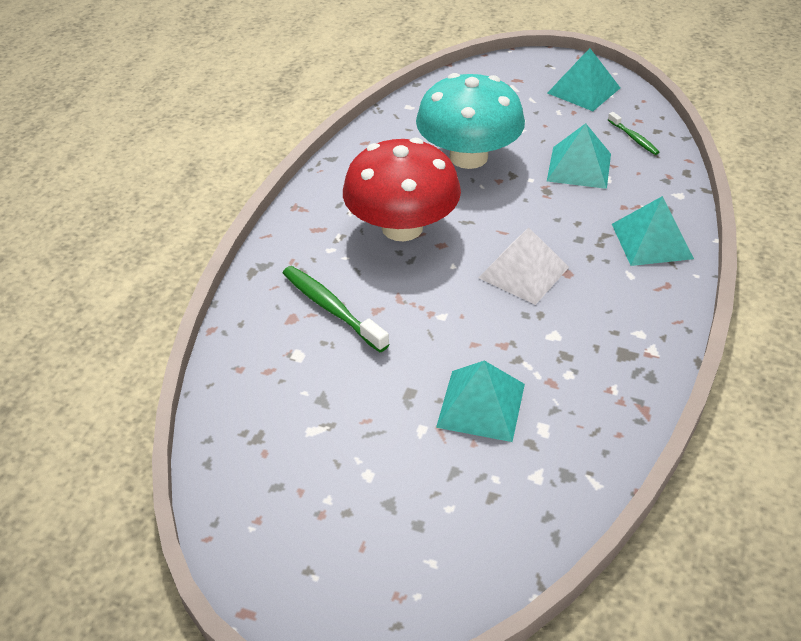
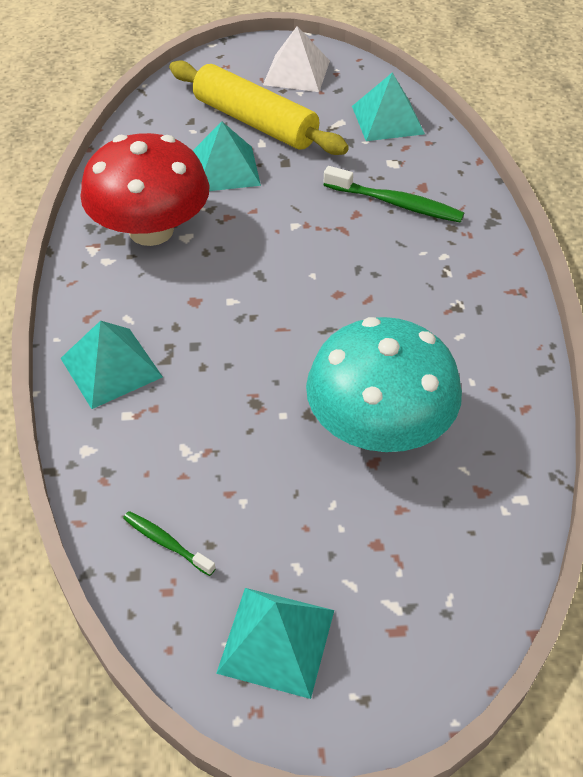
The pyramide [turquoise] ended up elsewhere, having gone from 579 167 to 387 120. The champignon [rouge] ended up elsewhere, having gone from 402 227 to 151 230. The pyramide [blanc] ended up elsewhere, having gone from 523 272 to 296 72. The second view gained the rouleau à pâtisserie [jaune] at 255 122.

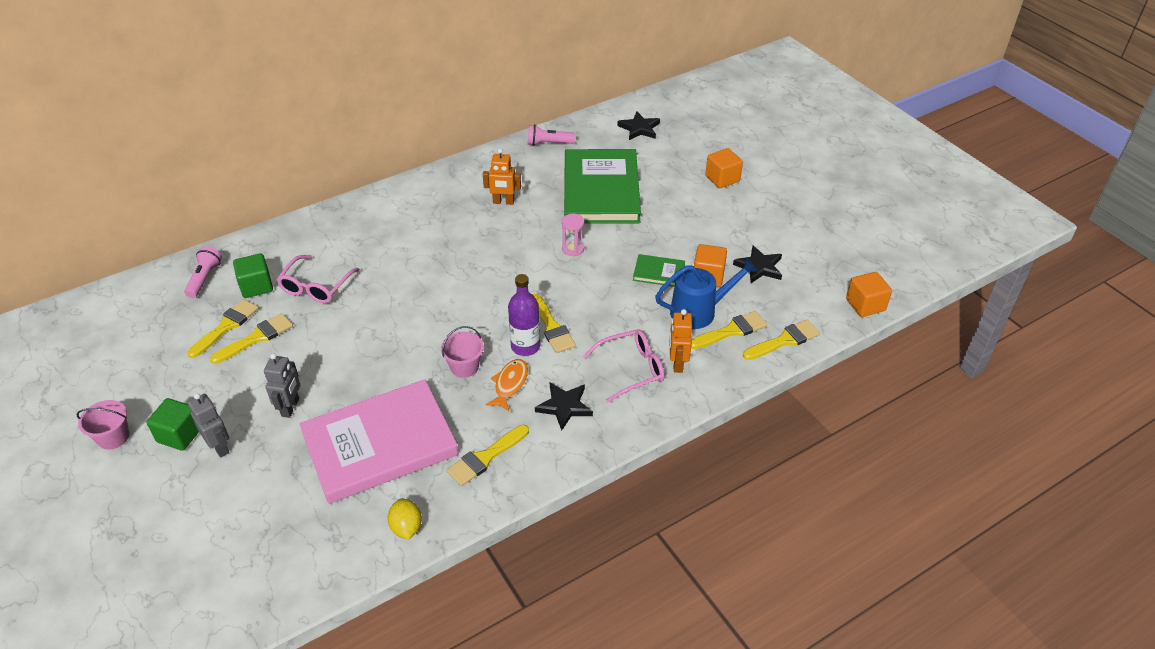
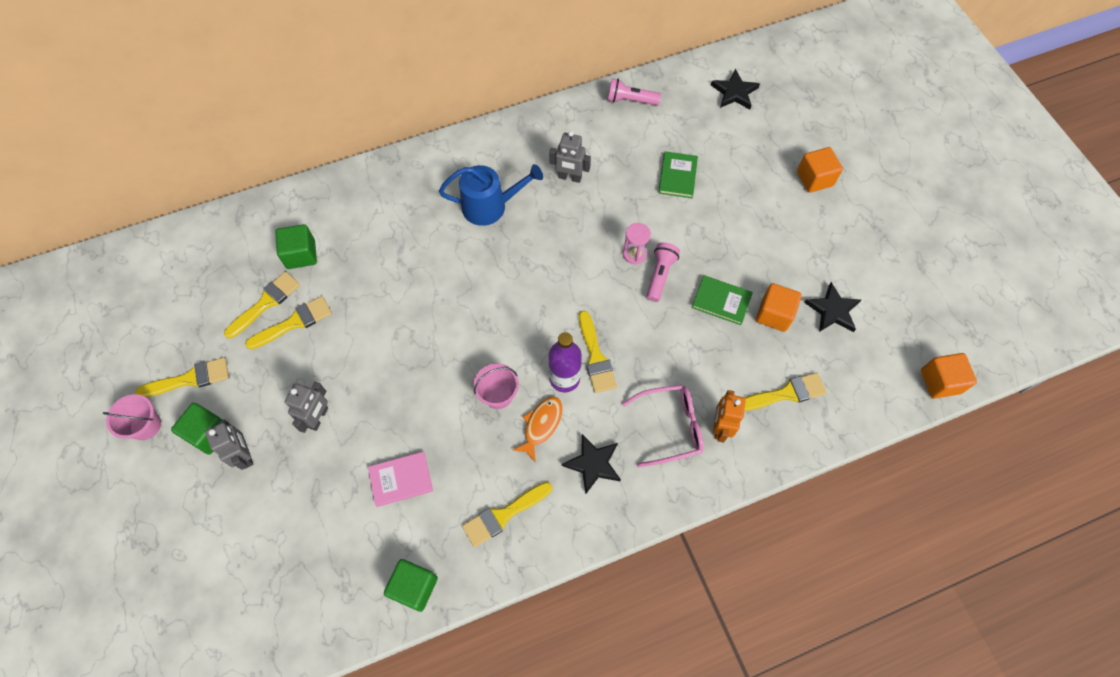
What was the robot [orange] at 503 202 turned into the robot [gris] at 569 177. The size of the livre [vert] at 601 190 changed by a factor of 0.42. The lampe de poche [rose] ended up elsewhere, having gone from 204 278 to 660 275. The second view lost the lunettes [rose] at 316 287. The arrosoir [bleu] ended up elsewhere, having gone from 698 311 to 490 206. The pinceau [jaune] ended up elsewhere, having gone from 784 340 to 190 379. The size of the livre [rose] at 380 444 changed by a factor of 0.42. Where the citron [jaune] stood at 406 527, the cube [vert] came to stand at 414 587.

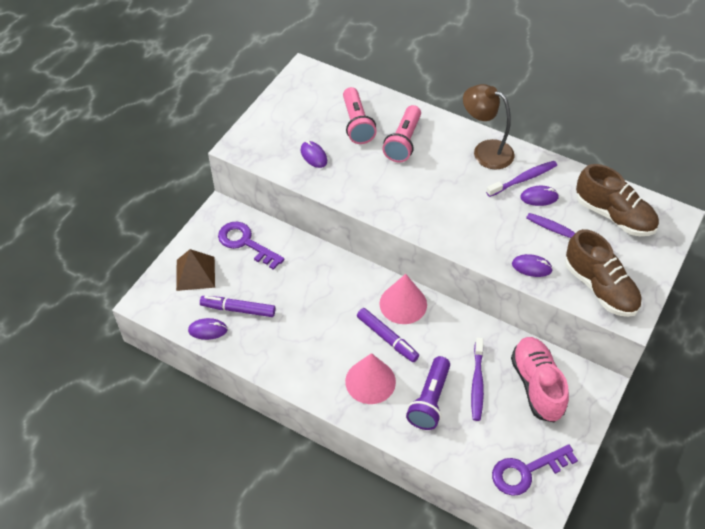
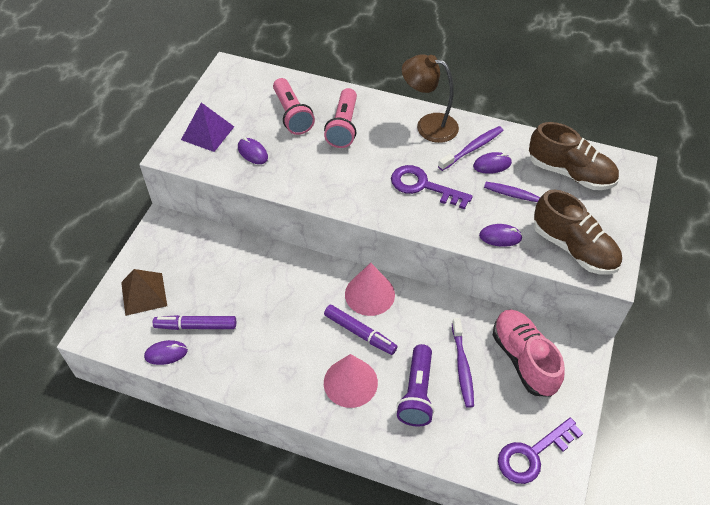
The clé [violet] ended up elsewhere, having gone from 245 243 to 423 186. The second view gained the pyramide [violet] at 207 133.

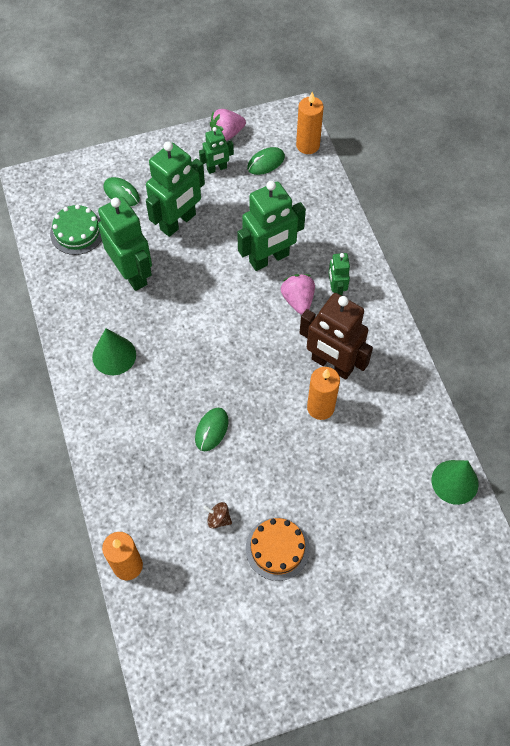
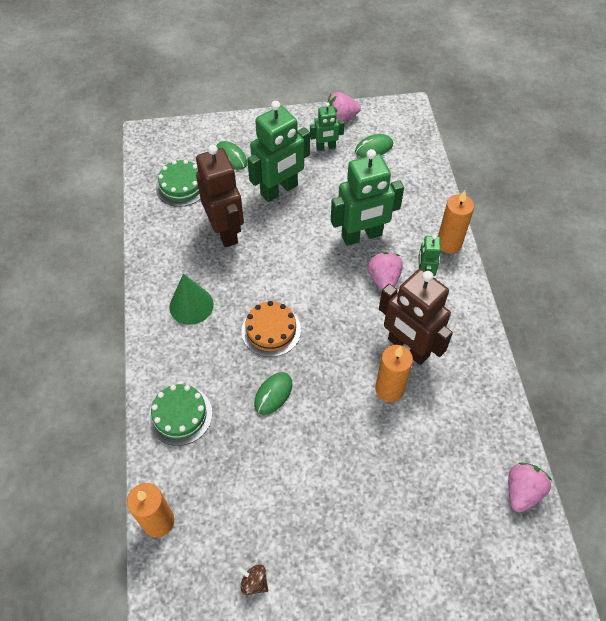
The bougie [orange] ended up elsewhere, having gone from 307 145 to 449 243. What was the robot [vert] at 132 273 turned into the robot [marron] at 225 231. Where the cône [vert] stood at 454 482, the fraise [rose] came to stand at 522 491. The toupie [marron] ended up elsewhere, having gone from 218 519 to 254 582. The gâteau [orange] ended up elsewhere, having gone from 277 548 to 271 330. The second view gained the gâteau [vert] at 180 415.

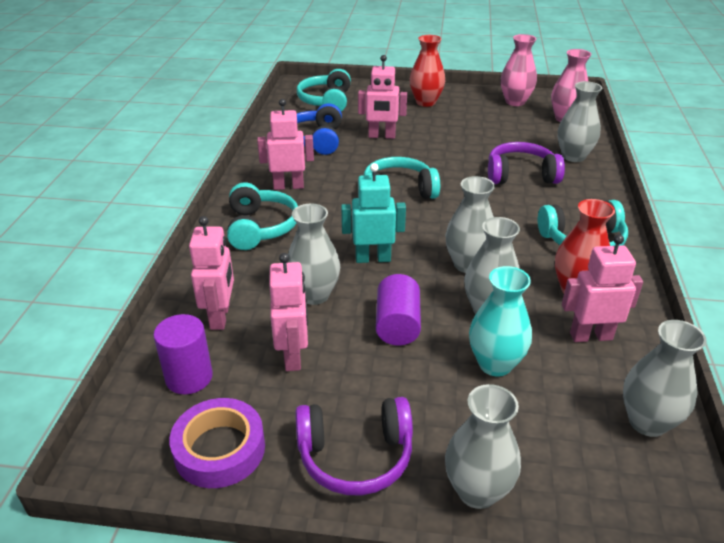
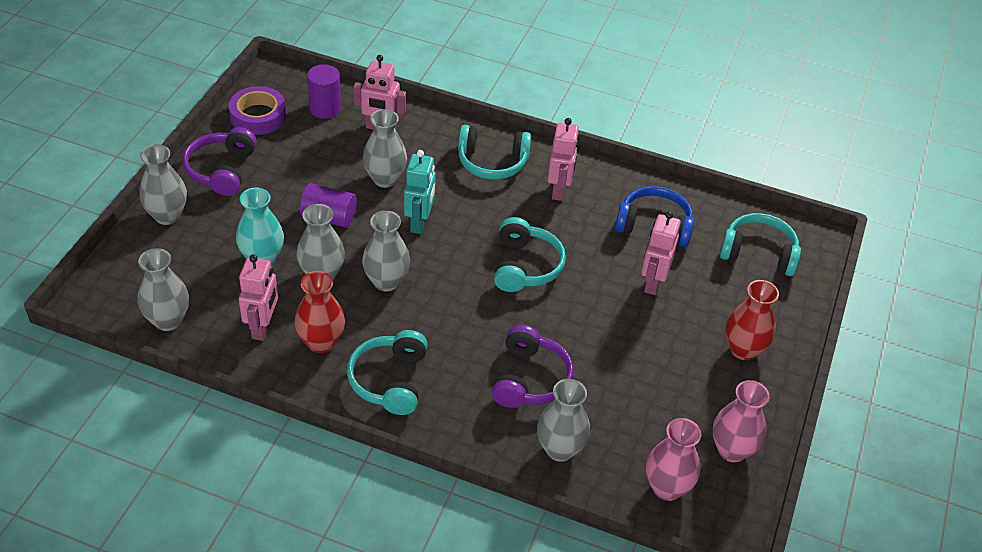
The second view lost the robot [rose] at 293 356.

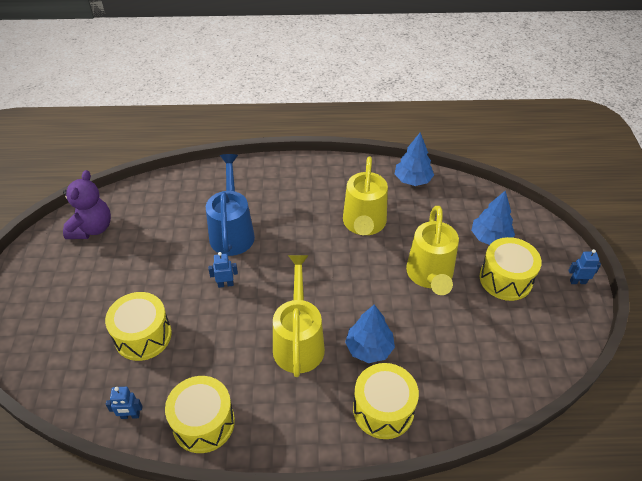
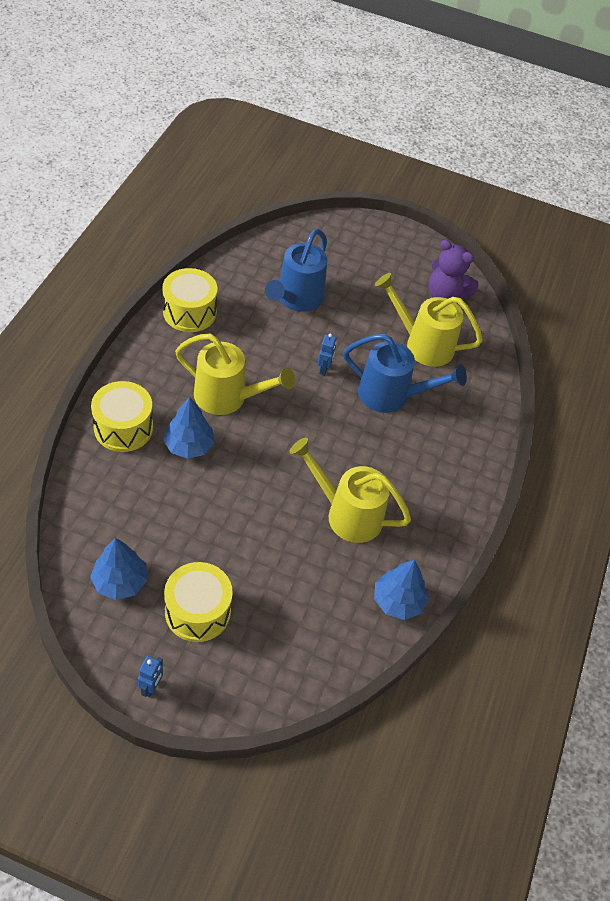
The arbre [bleu] ended up elsewhere, having gone from 490 238 to 120 581. The arrosoir [jaune] ended up elsewhere, having gone from 430 276 to 422 344. Where the tambour [jaune] stood at 143 336, the arrosoir [bleu] came to stand at 296 299. The second view lost the robot [bleu] at 130 415.

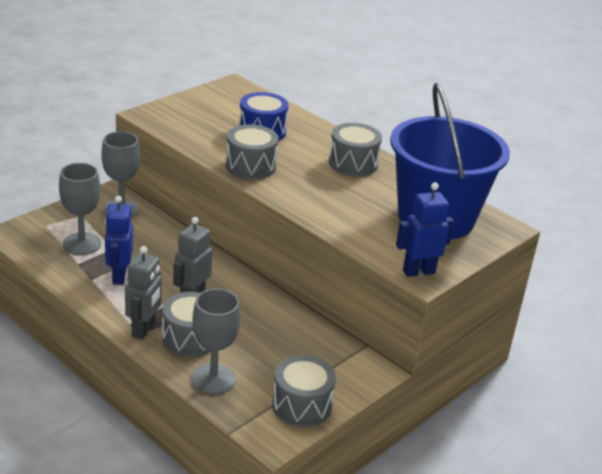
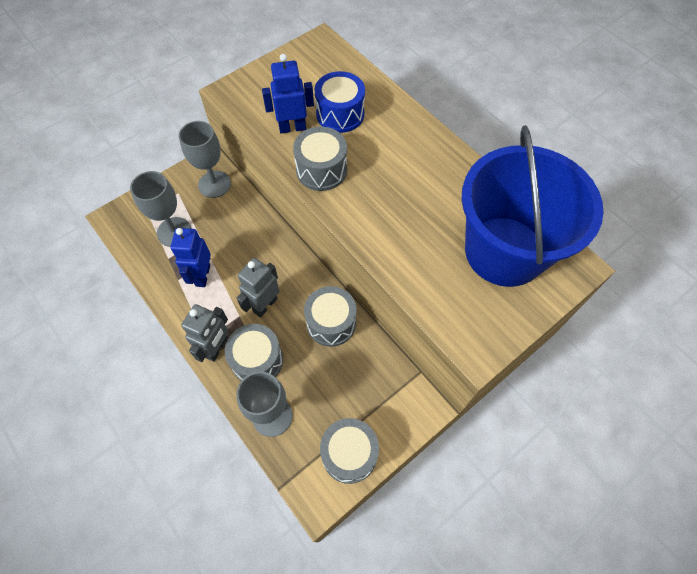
The tambour [gris] ended up elsewhere, having gone from 353 163 to 331 323. The robot [bleu] ended up elsewhere, having gone from 418 271 to 292 127.

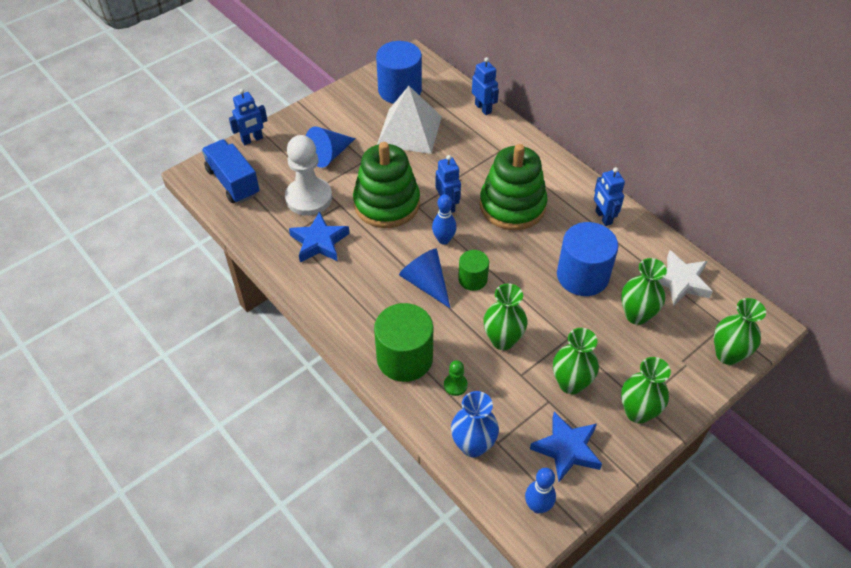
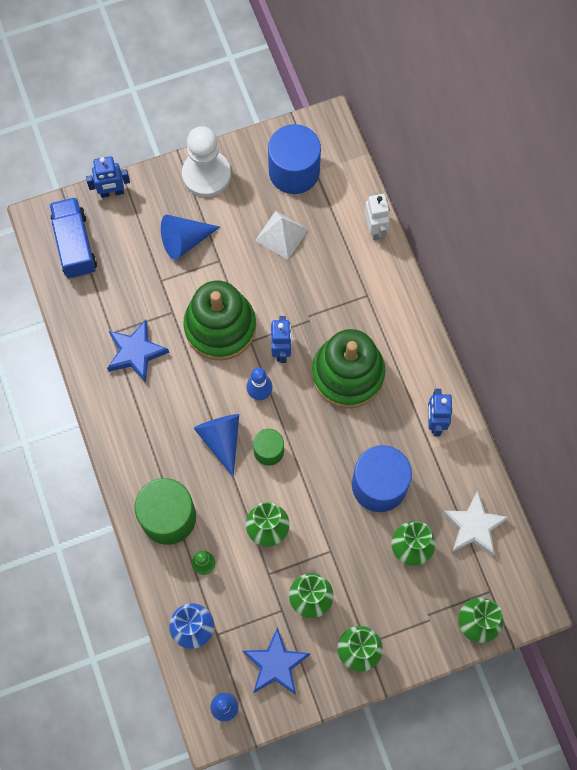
What was the robot [bleu] at 483 108 turned into the robot [blanc] at 375 229. The size of the pyramide [blanc] at 409 131 changed by a factor of 0.62. The pion [blanc] ended up elsewhere, having gone from 309 198 to 206 175.

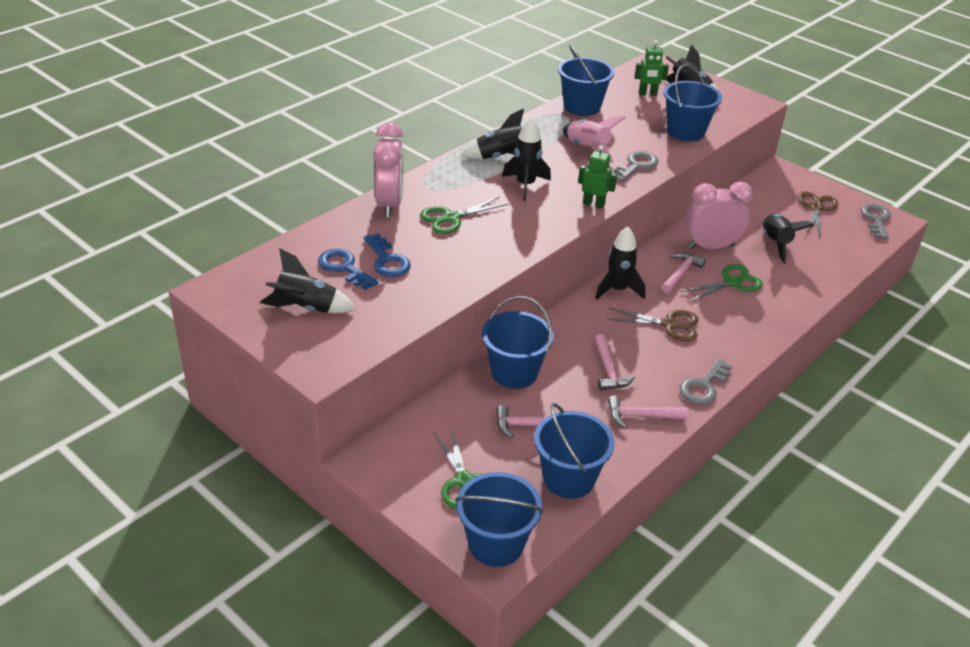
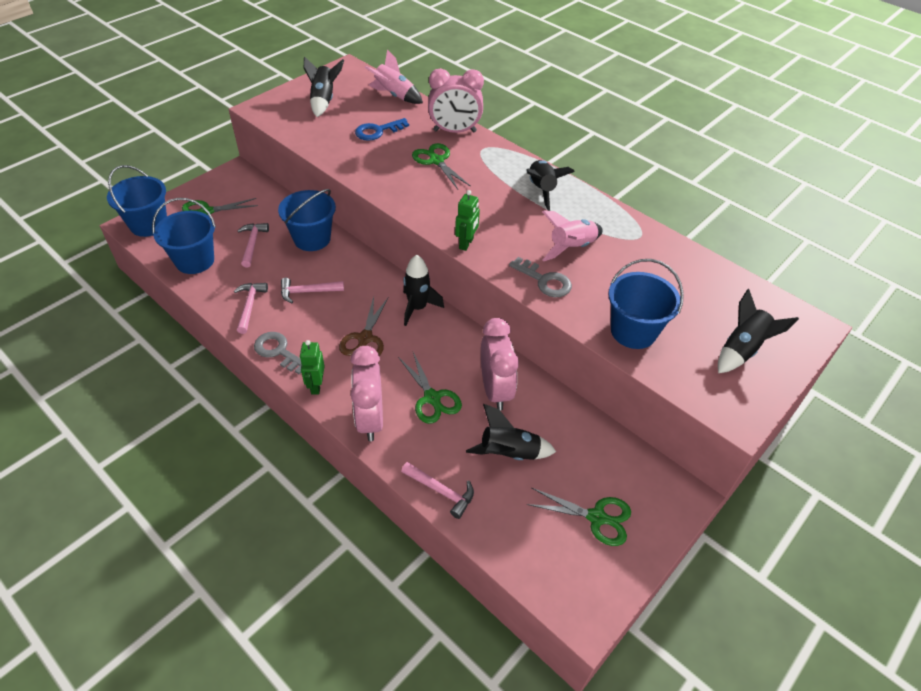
The robot [vert] ended up elsewhere, having gone from 647 94 to 316 385. The second view lost the seau [bleu] at 582 107. The second view lost the fusée [noir] at 525 185. What was the ciseaux [marron] at 816 208 turned into the ciseaux [vert] at 596 517. The second view lost the clé [gris] at 876 219. The second view lost the clé [bleu] at 344 268. The marteau [rose] ended up elsewhere, having gone from 680 273 to 441 491. The second view gained the fusée [rose] at 394 95. The second view gained the réveil [rose] at 370 419.

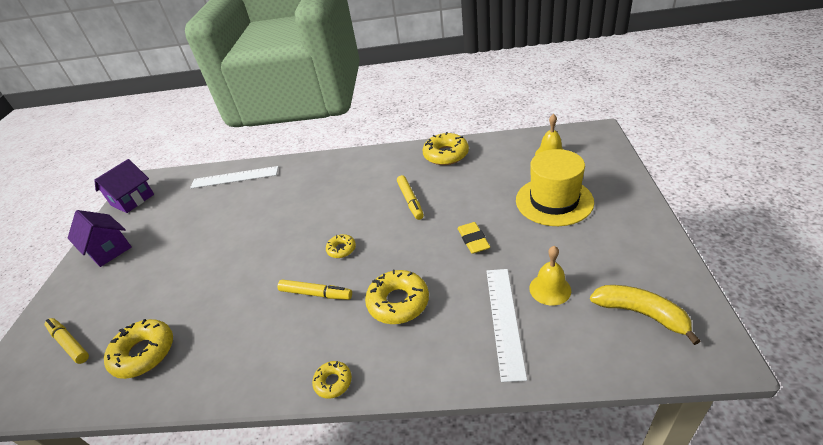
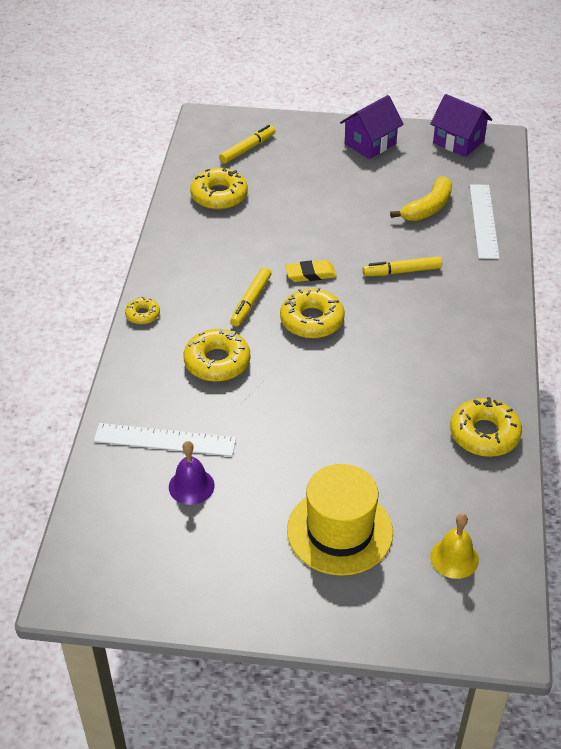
The feutre [jaune] ended up elsewhere, having gone from 410 201 to 402 272. The gomme [jaune] ended up elsewhere, having gone from 473 240 to 310 274. The size of the beignet [jaune] at 341 249 changed by a factor of 1.83. What was the cloche [jaune] at 550 289 turned into the cloche [violet] at 191 486. The banane [jaune] ended up elsewhere, having gone from 641 313 to 428 208.

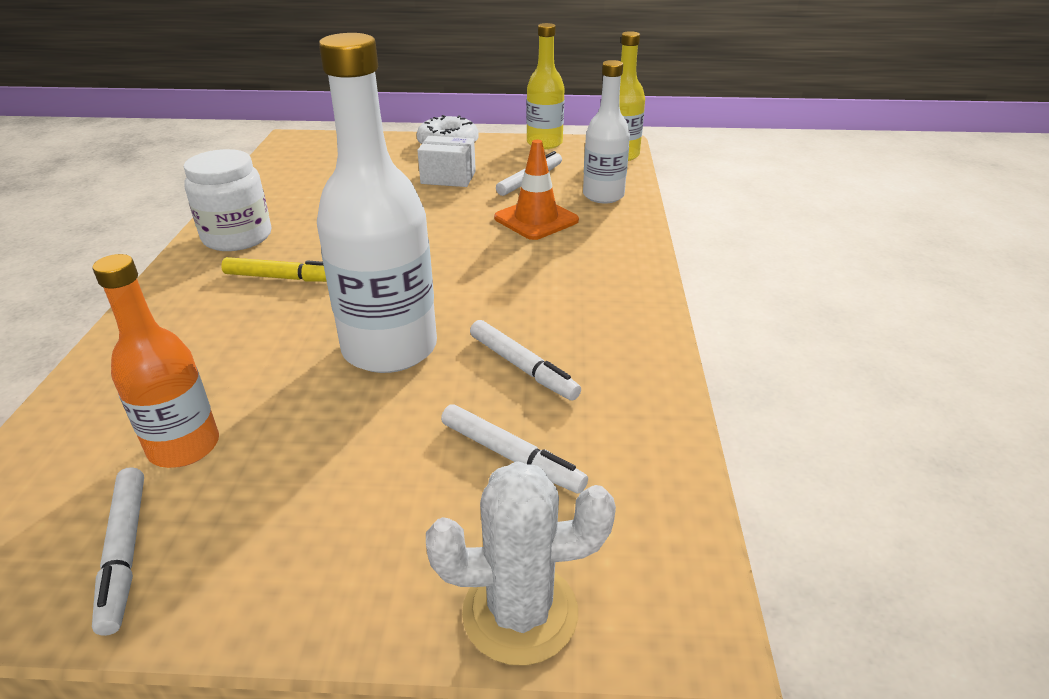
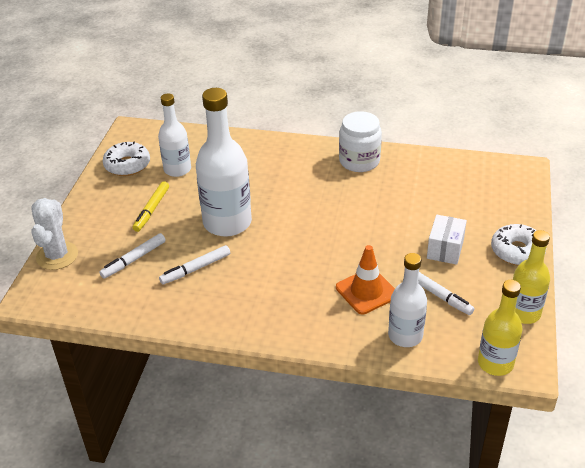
What was the bouteille [orange] at 184 446 turned into the bouteille [blanc] at 177 169. The feutre [jaune] ended up elsewhere, having gone from 284 278 to 151 210. Where the feutre [blanc] stood at 124 553, the beignet [blanc] came to stand at 127 165.

